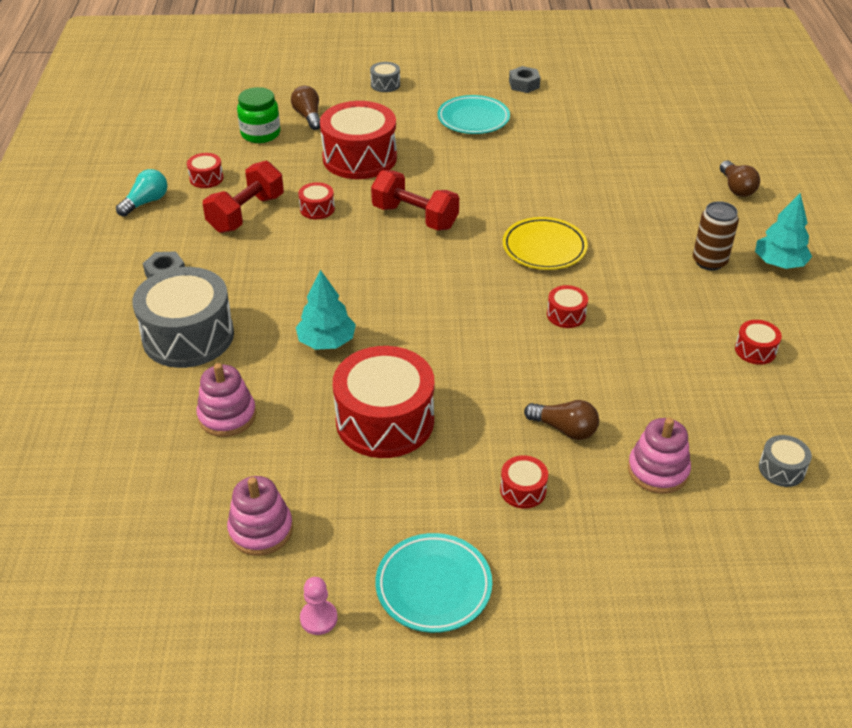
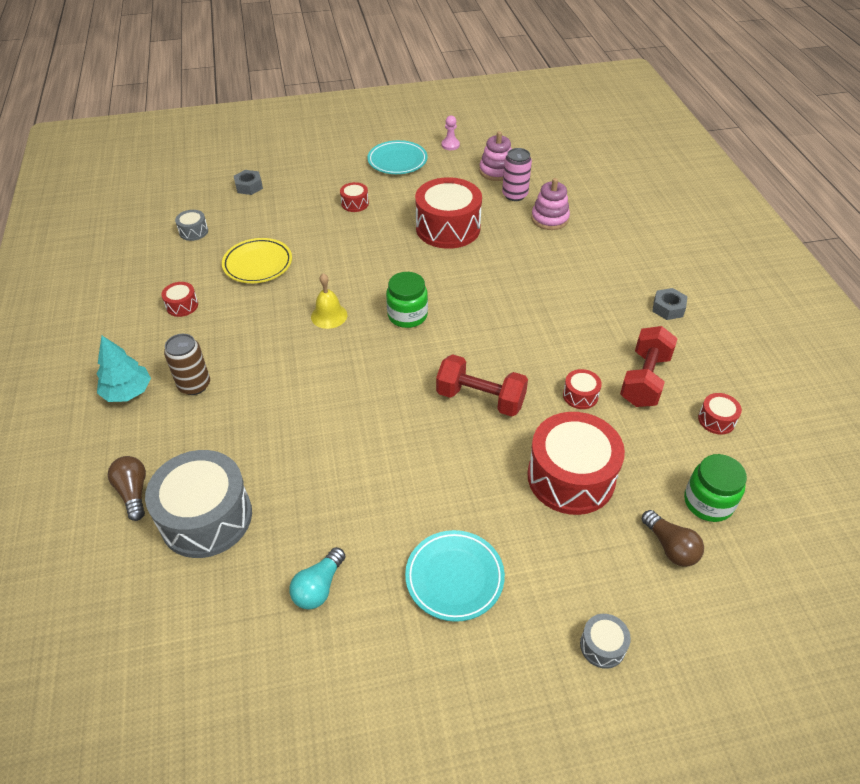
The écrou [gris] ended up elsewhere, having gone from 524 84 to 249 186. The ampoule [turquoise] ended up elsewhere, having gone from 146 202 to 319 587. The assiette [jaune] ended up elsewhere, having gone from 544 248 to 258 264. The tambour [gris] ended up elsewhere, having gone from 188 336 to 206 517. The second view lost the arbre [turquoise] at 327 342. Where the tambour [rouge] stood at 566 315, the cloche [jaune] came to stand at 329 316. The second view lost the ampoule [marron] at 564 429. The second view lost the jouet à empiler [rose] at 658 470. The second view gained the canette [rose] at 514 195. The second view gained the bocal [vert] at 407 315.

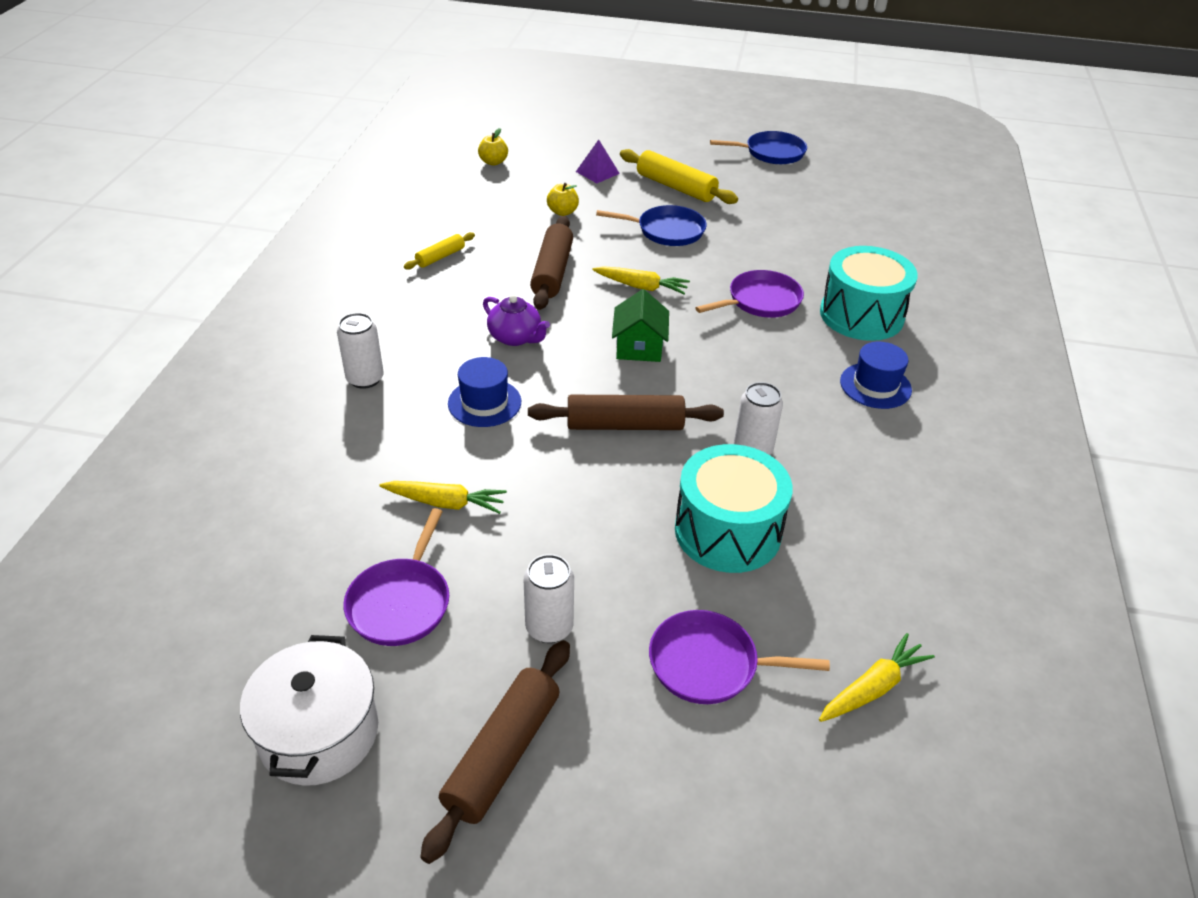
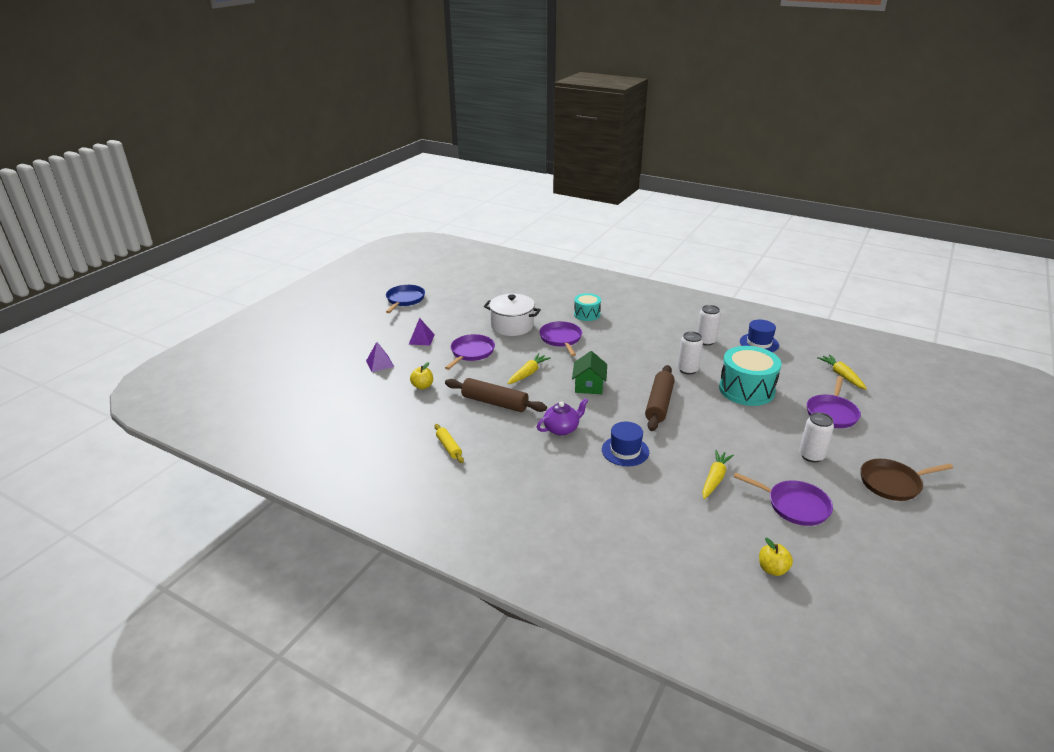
The pomme [jaune] ended up elsewhere, having gone from 493 162 to 772 569. Where the rouleau à pâtisserie [jaune] stood at 676 187, the pyramide [violet] came to stand at 421 339. What was the poêle [bleu] at 667 231 turned into the poêle [violet] at 471 352. The size of the tambour [turquoise] at 861 315 changed by a factor of 0.57. The maison [vert] at 639 347 ended up facing another way, 75 degrees clockwise from before. The canette [blanc] ended up elsewhere, having gone from 365 379 to 706 341. The chapeau [bleu] ended up elsewhere, having gone from 875 385 to 759 343. The marmite [blanc] ended up elsewhere, having gone from 319 733 to 512 326. Where the rouleau à pâtisserie [marron] stood at 502 754, the poêle [marron] came to stand at 892 483.

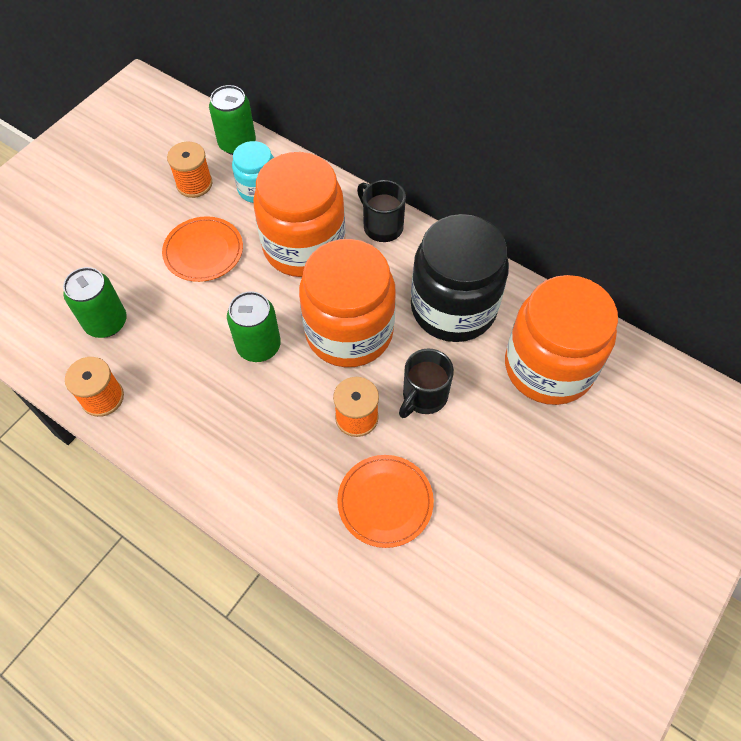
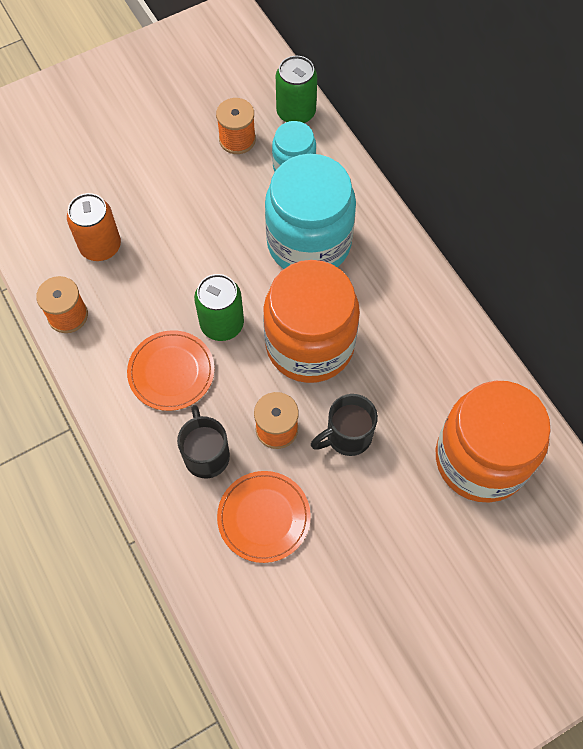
What was the bocal [orange] at 304 246 turned into the bocal [turquoise] at 309 243. The tasse [noir] ended up elsewhere, having gone from 382 226 to 206 454. The second view lost the bocal [noir] at 453 308. The assiette [orange] ended up elsewhere, having gone from 203 251 to 171 372. What was the canette [vert] at 106 322 turned into the canette [orange] at 100 246.

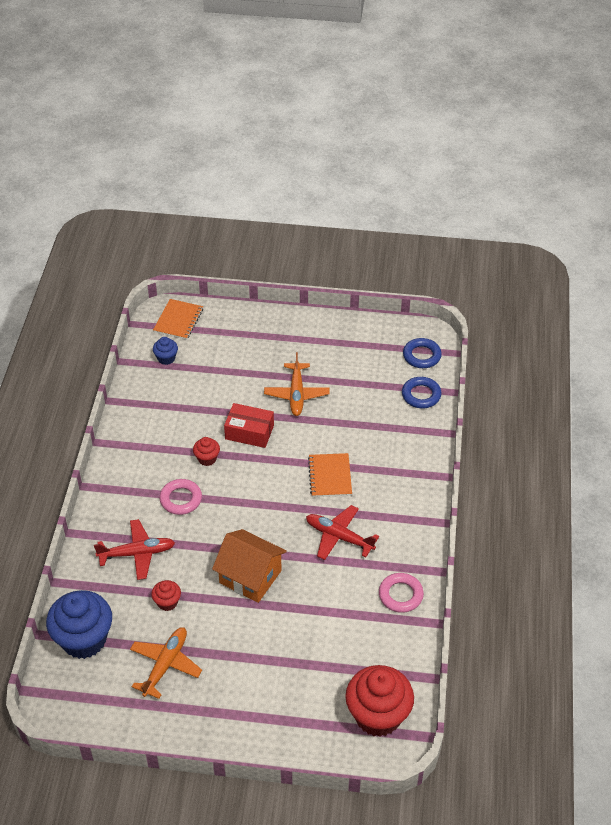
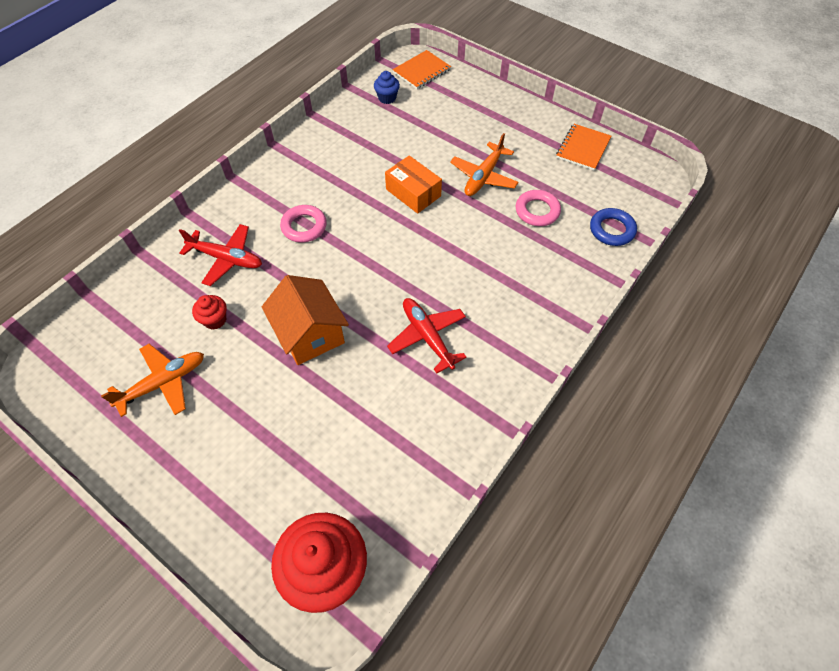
The second view lost the anneau [bleu] at 421 356. What was the boîte [rouge] at 249 432 turned into the boîte [orange] at 413 192. The second view lost the muffin [rouge] at 207 459. The carnet [orange] ended up elsewhere, having gone from 330 476 to 583 148. The anneau [rose] ended up elsewhere, having gone from 400 595 to 537 211. The second view lost the muffin [bleu] at 84 639.

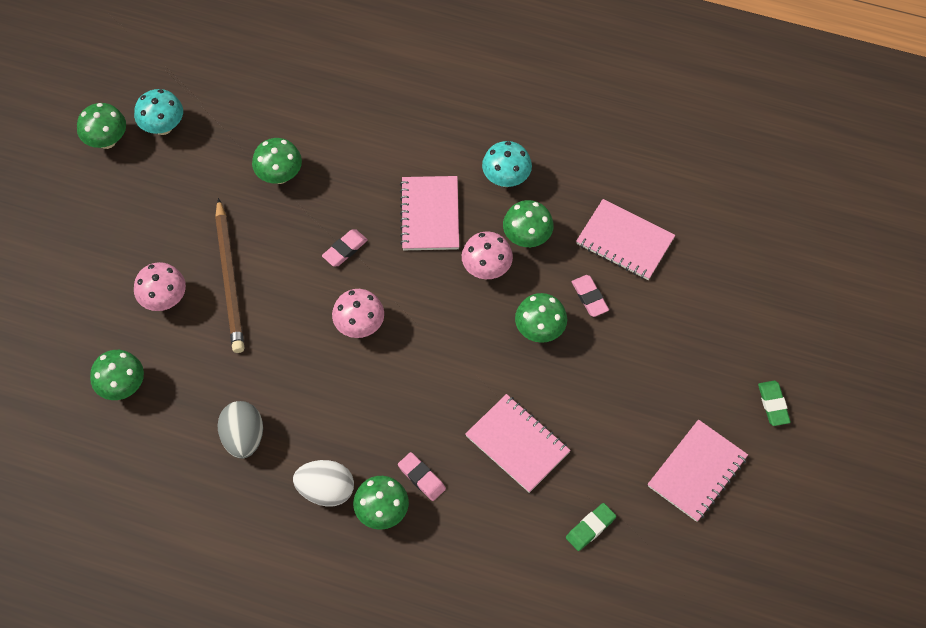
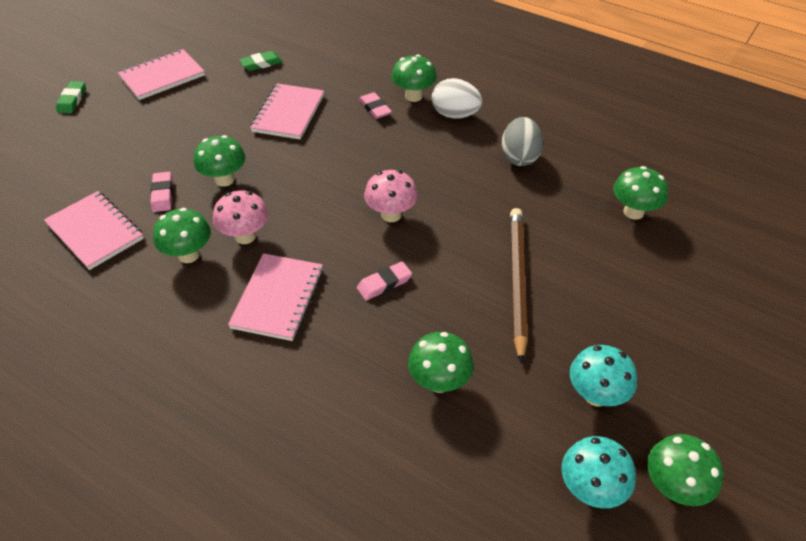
The champignon [turquoise] ended up elsewhere, having gone from 506 179 to 596 395. The second view lost the champignon [rose] at 164 300. The carnet [rose] at 517 444 ended up facing another way, 45 degrees clockwise from before.

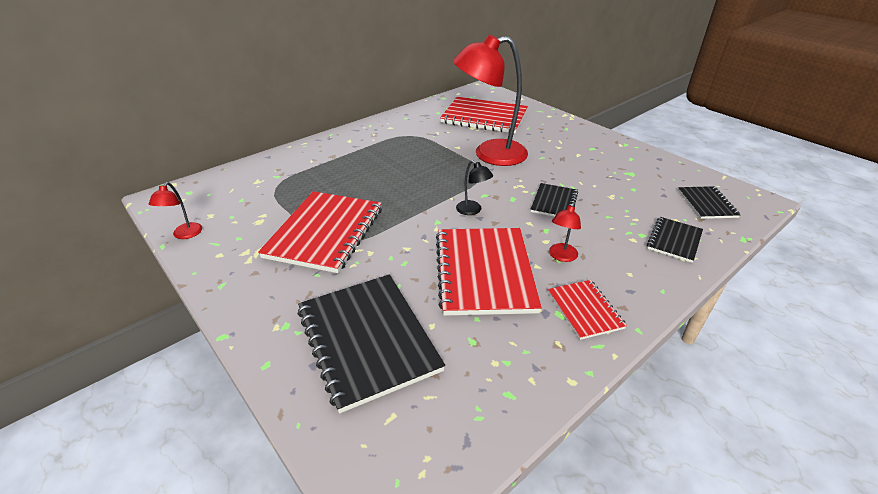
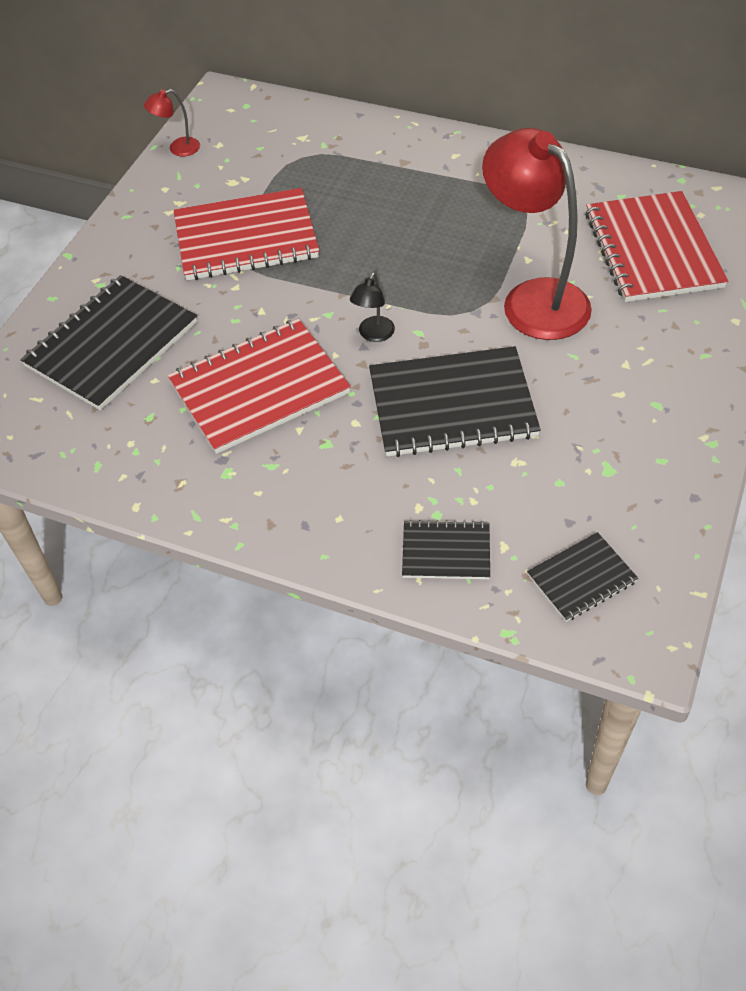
The size of the carnet [noir] at 554 202 changed by a factor of 1.94. The second view lost the lampe [rouge] at 561 256. The second view lost the carnet [rouge] at 584 310.

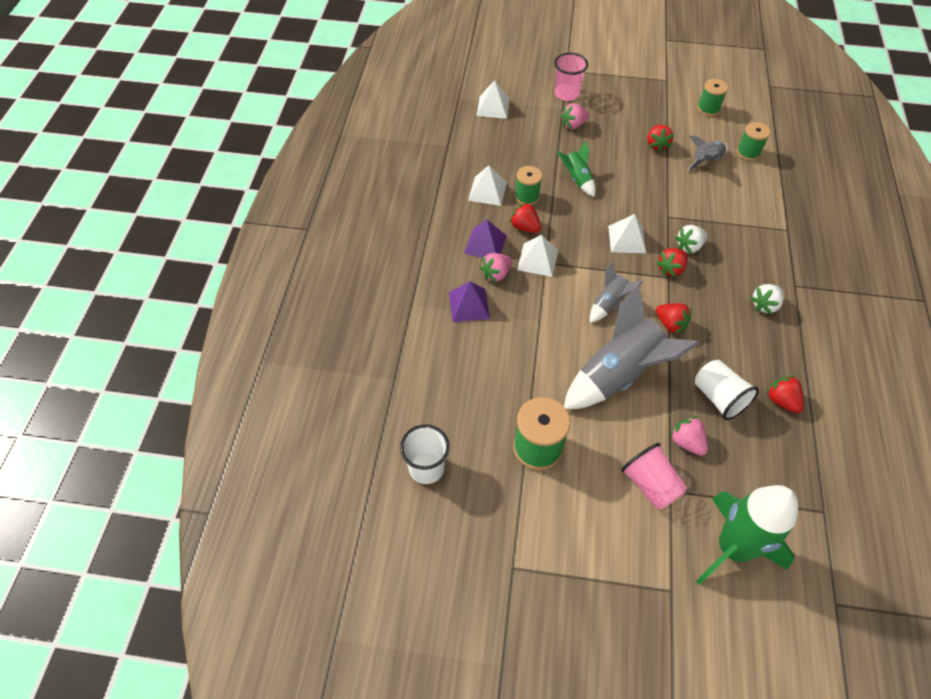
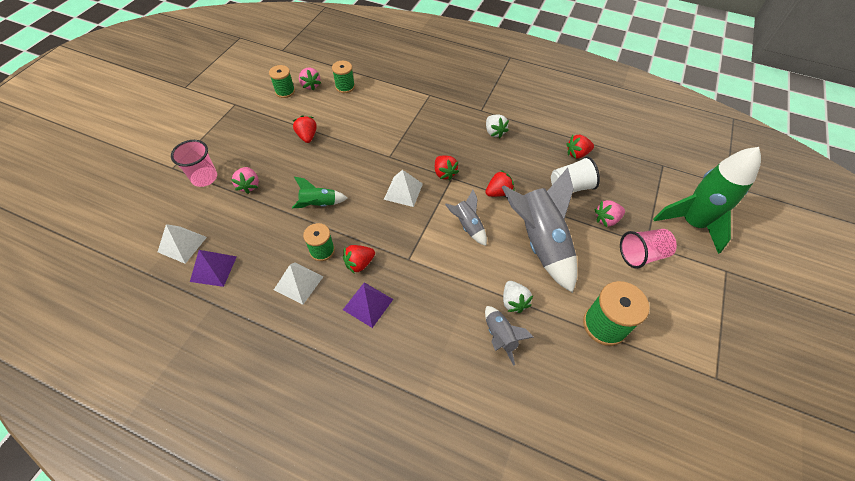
The fraise [rouge] at 656 145 ended up facing another way, 120 degrees counterclockwise from before. The fusée [gris] ended up elsewhere, having gone from 706 160 to 500 336. The fraise [blanc] ended up elsewhere, having gone from 689 246 to 513 301. The second view lost the pyramide [blanc] at 538 259. The fraise [rose] ended up elsewhere, having gone from 496 274 to 311 85. The pyramide [violet] ended up elsewhere, having gone from 469 305 to 213 268. The second view lost the gobelet [blanc] at 426 468.

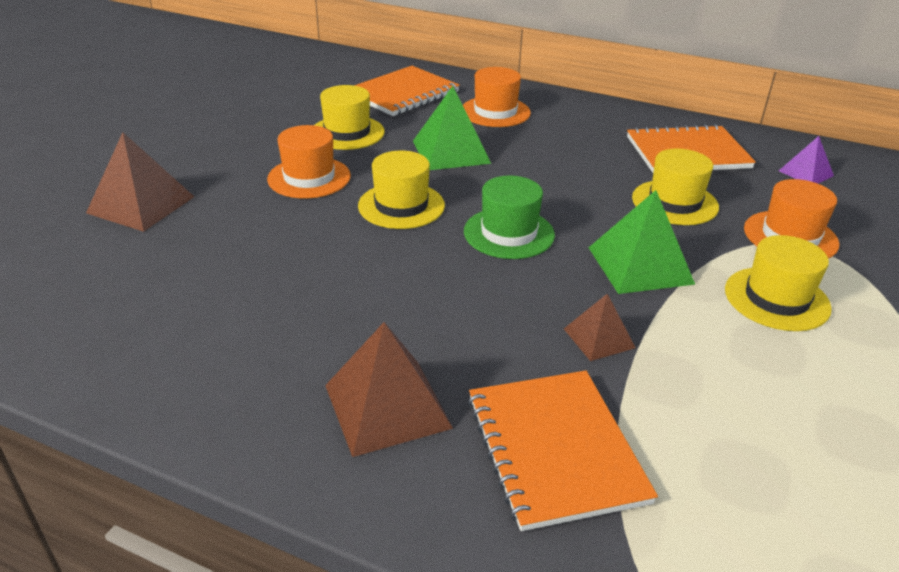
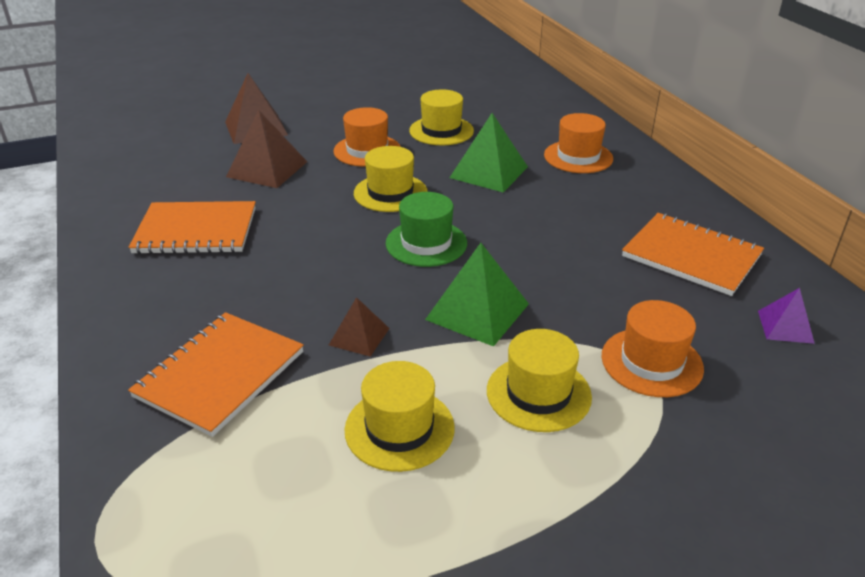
The carnet [orange] ended up elsewhere, having gone from 403 94 to 196 231. The chapeau [jaune] ended up elsewhere, having gone from 674 202 to 399 428. The pyramide [marron] ended up elsewhere, having gone from 387 406 to 267 169.

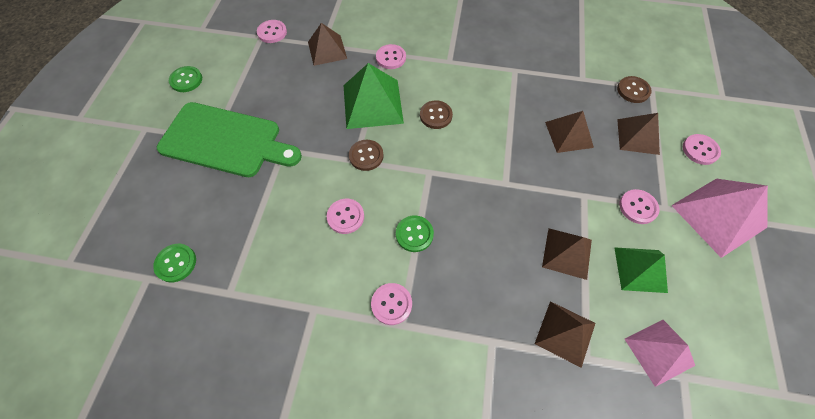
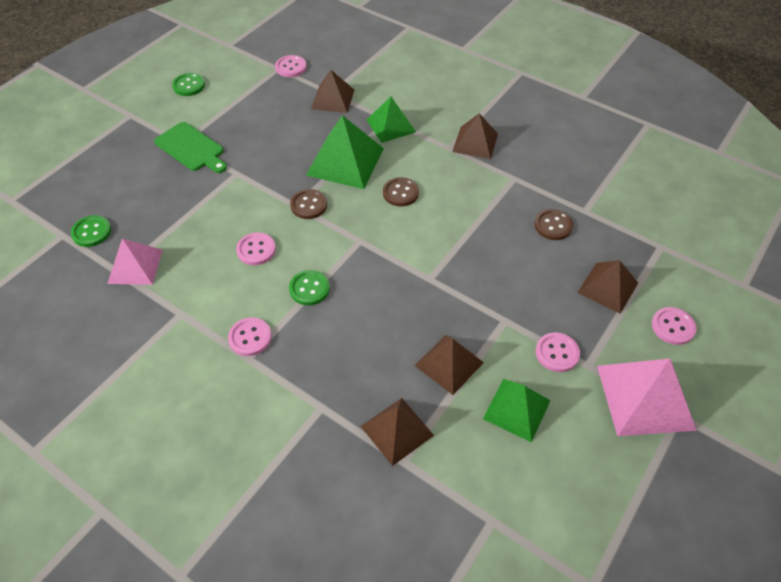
Where the bouton [rose] stood at 391 58, the pyramide [vert] came to stand at 391 125. The bouton [marron] ended up elsewhere, having gone from 633 90 to 553 225. The size of the planche à découper [vert] at 226 140 changed by a factor of 0.60. The pyramide [marron] ended up elsewhere, having gone from 568 134 to 475 142. The pyramide [rose] ended up elsewhere, having gone from 659 352 to 135 266.

